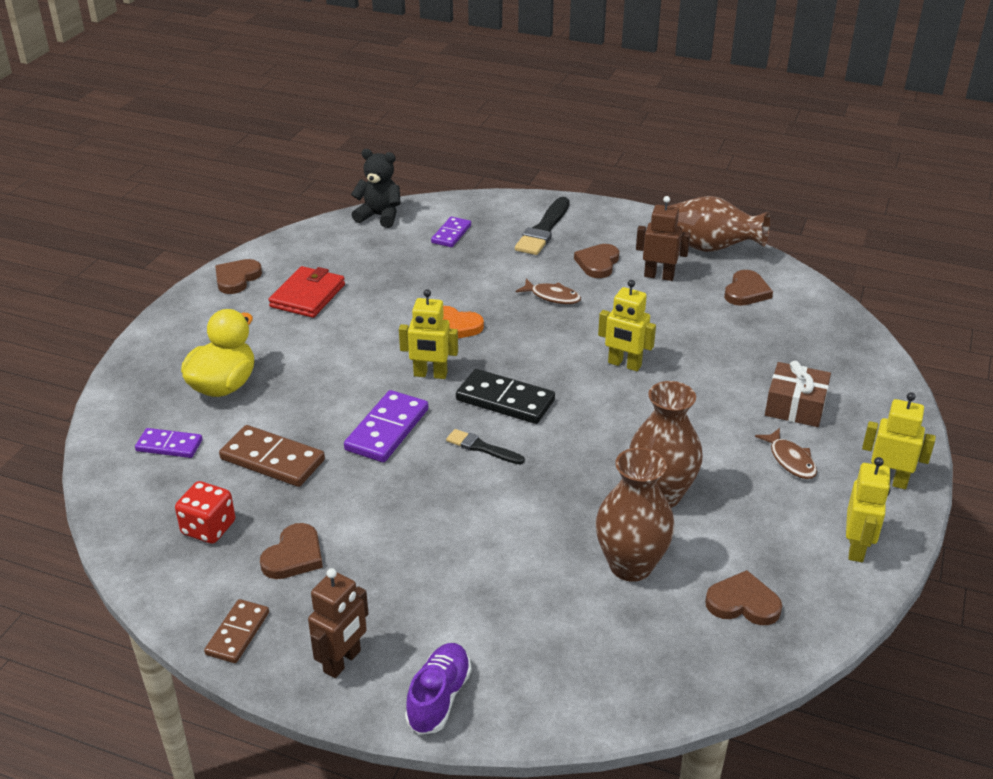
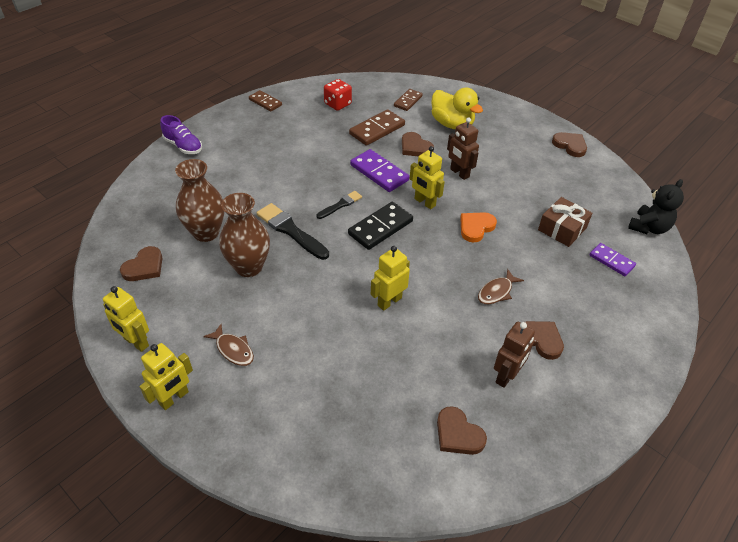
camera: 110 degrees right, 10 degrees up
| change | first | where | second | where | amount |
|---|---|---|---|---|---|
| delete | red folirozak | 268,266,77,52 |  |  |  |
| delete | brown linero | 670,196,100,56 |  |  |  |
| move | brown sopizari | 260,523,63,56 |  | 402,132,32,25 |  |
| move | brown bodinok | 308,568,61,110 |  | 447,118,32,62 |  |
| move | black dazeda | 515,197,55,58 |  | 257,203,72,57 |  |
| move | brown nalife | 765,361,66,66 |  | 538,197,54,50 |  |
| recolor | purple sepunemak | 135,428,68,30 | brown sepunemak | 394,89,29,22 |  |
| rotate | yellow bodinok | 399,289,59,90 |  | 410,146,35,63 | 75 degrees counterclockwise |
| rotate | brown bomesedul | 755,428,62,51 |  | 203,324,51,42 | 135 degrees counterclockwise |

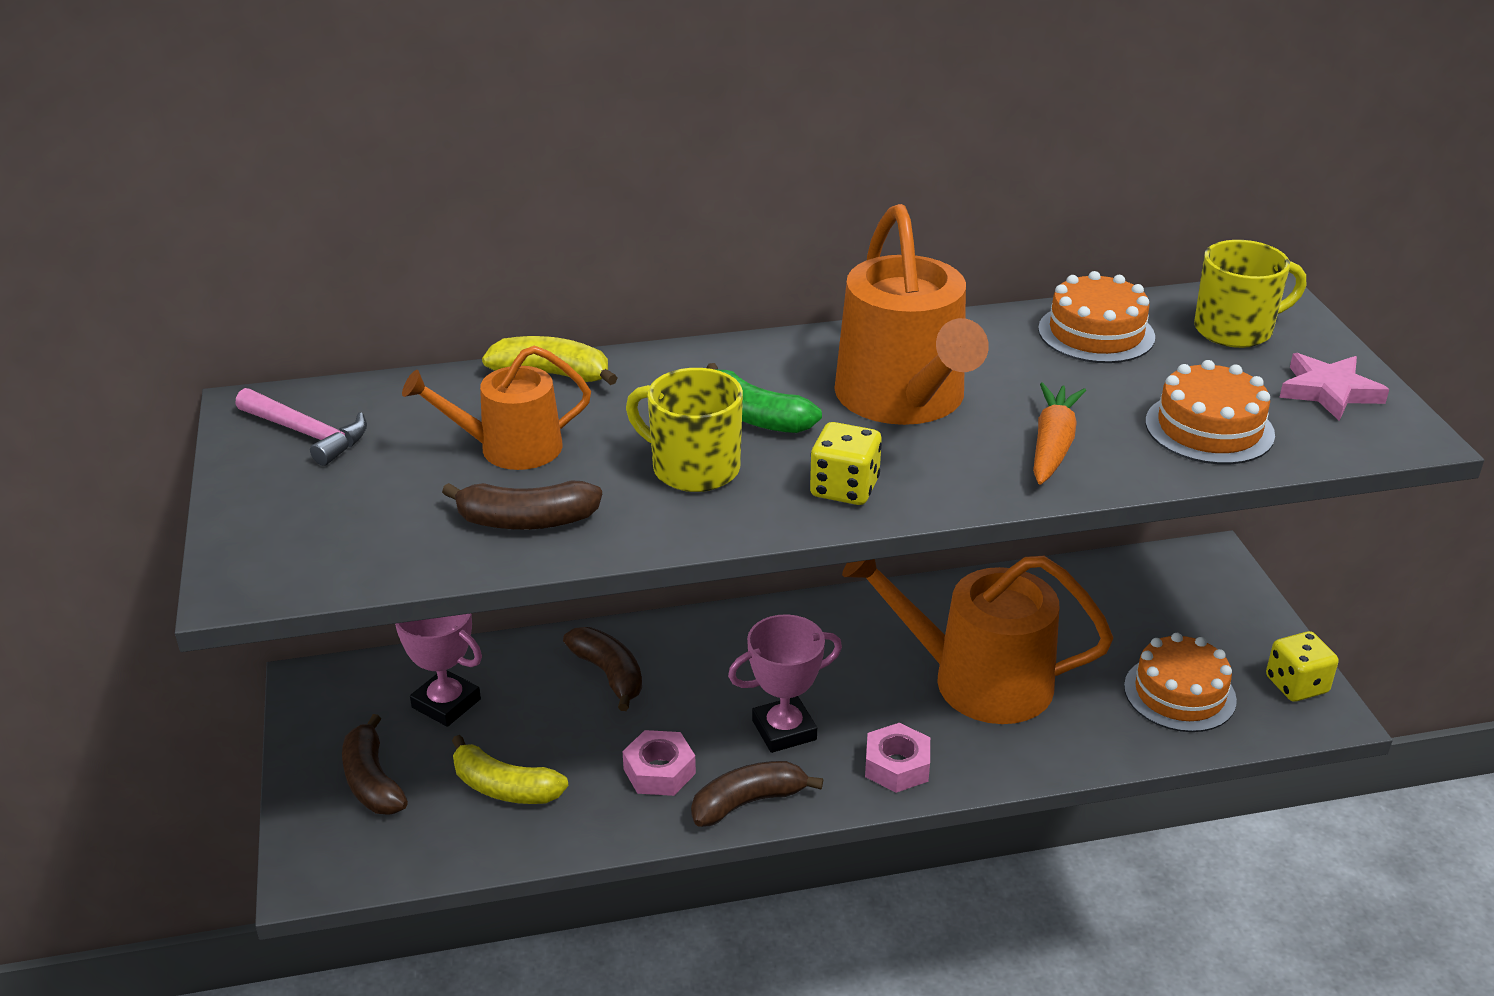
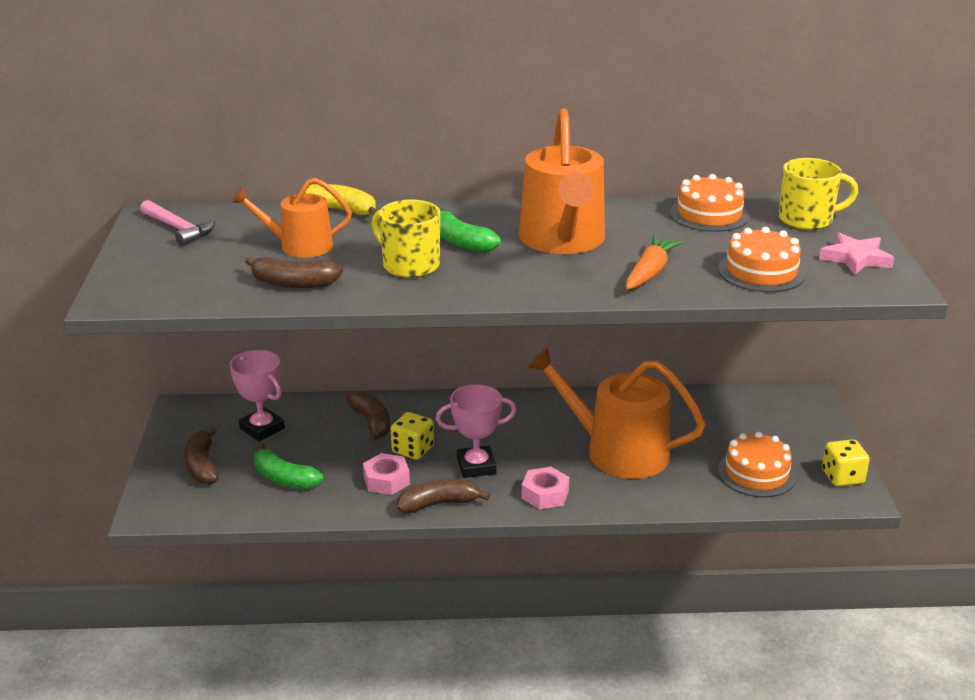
camera: 10 degrees right, 5 degrees down
| change | first | where | second | where | amount |
|---|---|---|---|---|---|
| move | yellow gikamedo | 810,422,72,83 |  | 391,412,43,48 |  |
| recolor | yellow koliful | 452,735,116,69 | green koliful | 254,444,69,45 |  |

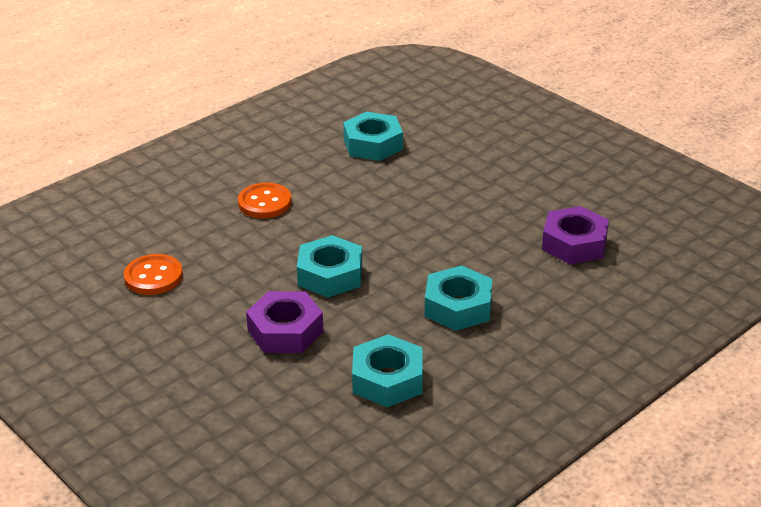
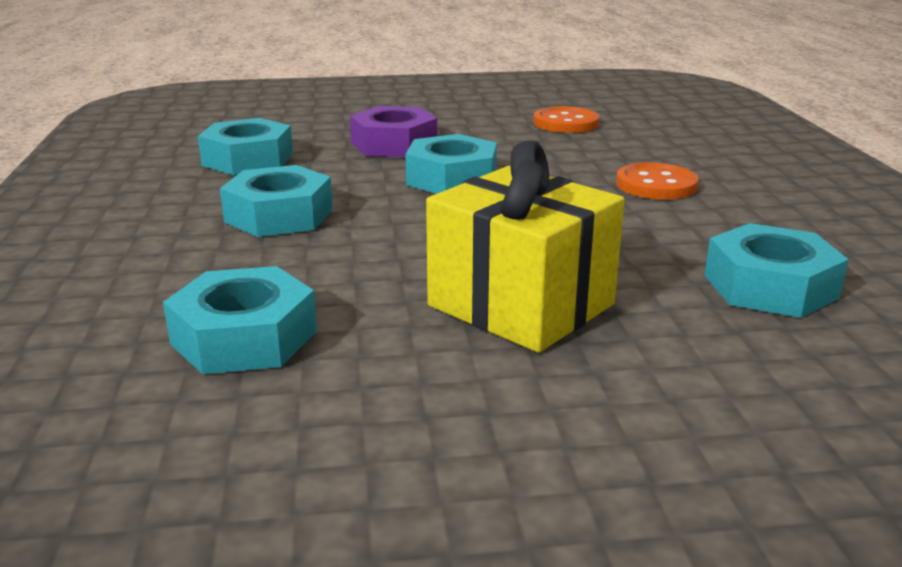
camera: 125 degrees right, 10 degrees down
| change | first | where | second | where | amount |
|---|---|---|---|---|---|
| insert |  |  | yellow nalife | 426,141,199,212 |  |
| recolor | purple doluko | 542,206,67,58 | turquoise doluko | 163,266,154,108 |  |

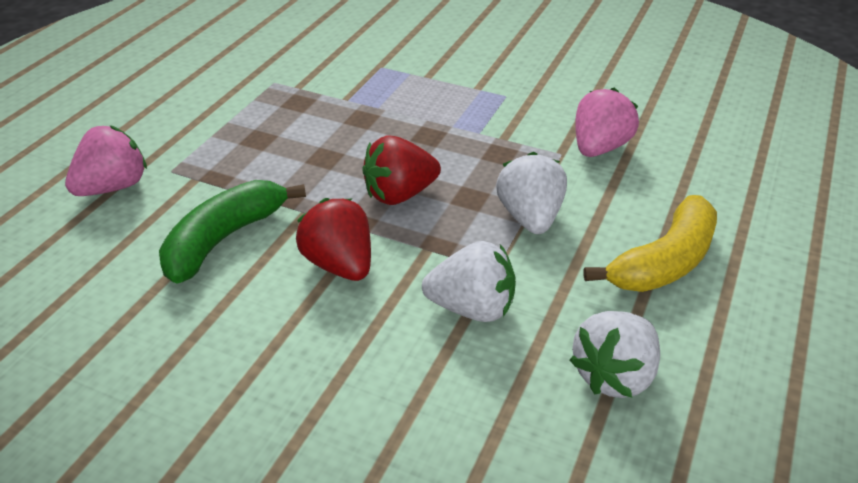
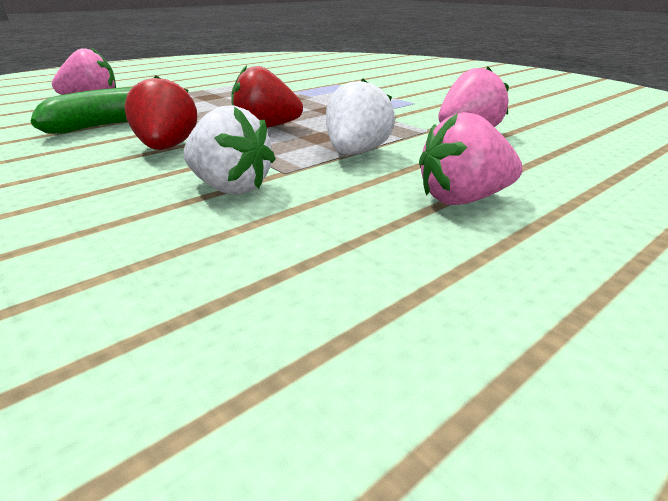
camera: 25 degrees right, 10 degrees down
| change | first | where | second | where | amount |
|---|---|---|---|---|---|
| delete | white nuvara | 570,311,90,87 |  |  |  |
| replace | yellow koliful | 583,195,134,97 | pink nuvara | 419,112,104,93 |  |

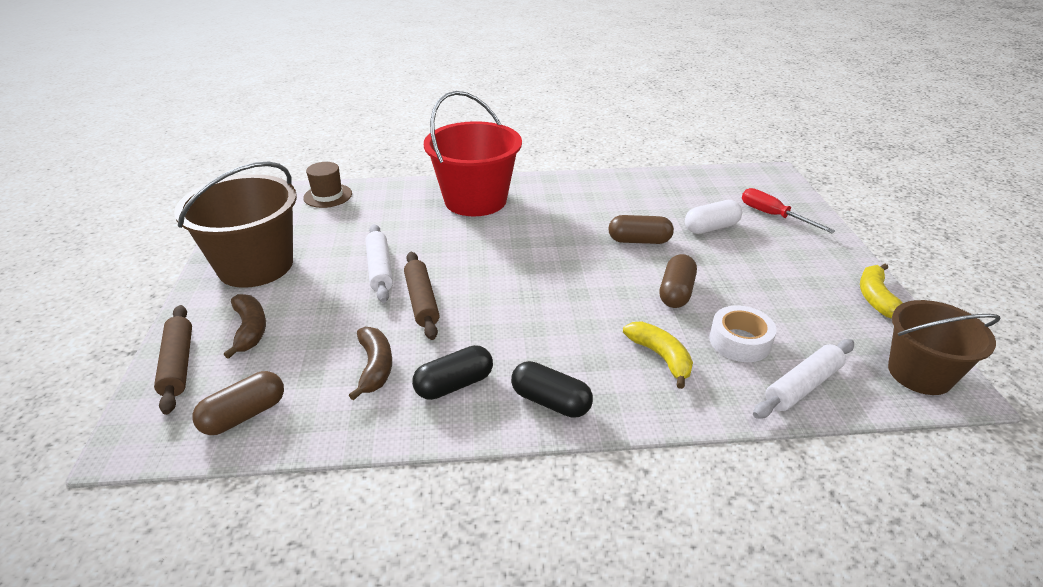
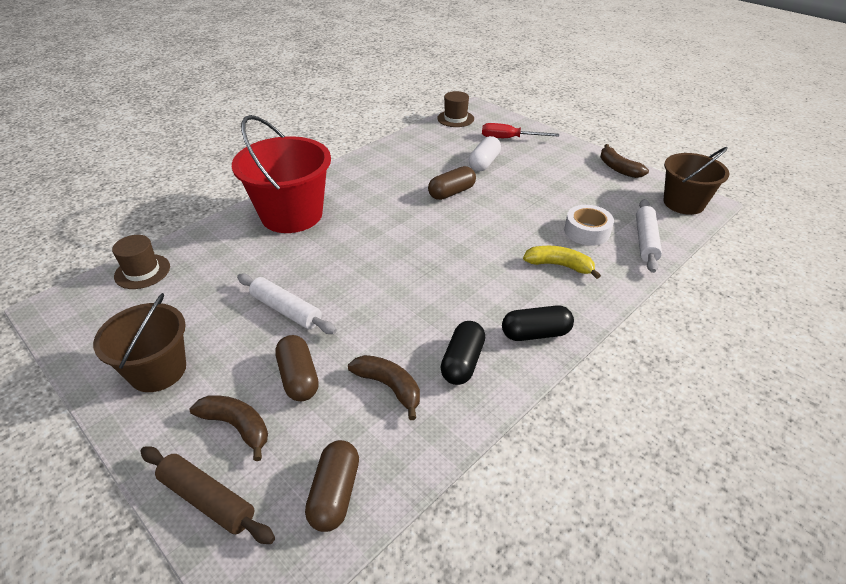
camera: 40 degrees left, 5 degrees up
| change | first | where | second | where | amount |
|---|---|---|---|---|---|
| delete | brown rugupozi | 404,252,36,88 |  |  |  |
| insert |  |  | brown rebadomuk | 437,91,37,36 |  |
| move | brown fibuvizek | 660,254,37,54 |  | 275,335,44,66 |  |
| recolor | yellow koliful | 860,264,42,55 | brown koliful | 600,144,49,34 |  |
| resize | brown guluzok | 174,162,123,126 |  | 93,293,93,99 | x0.66 |

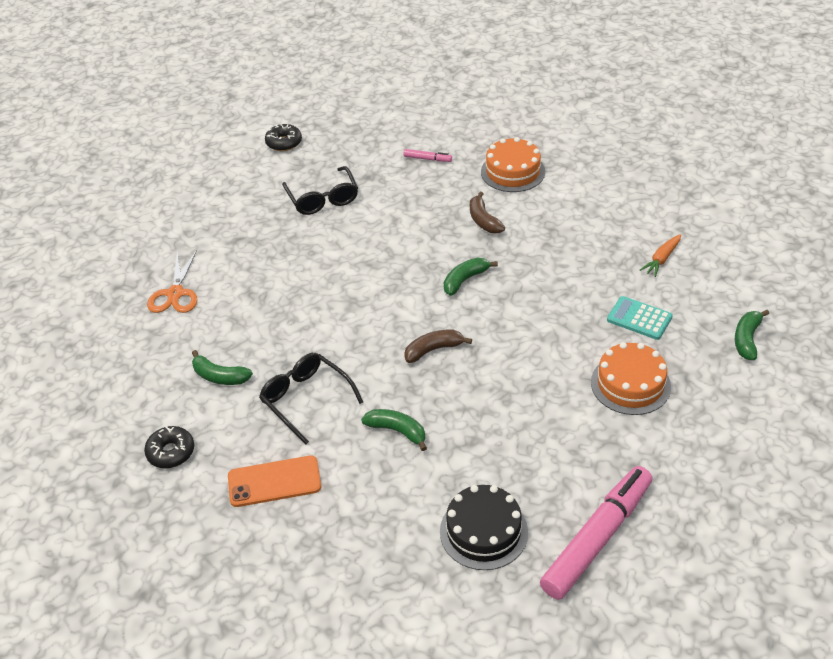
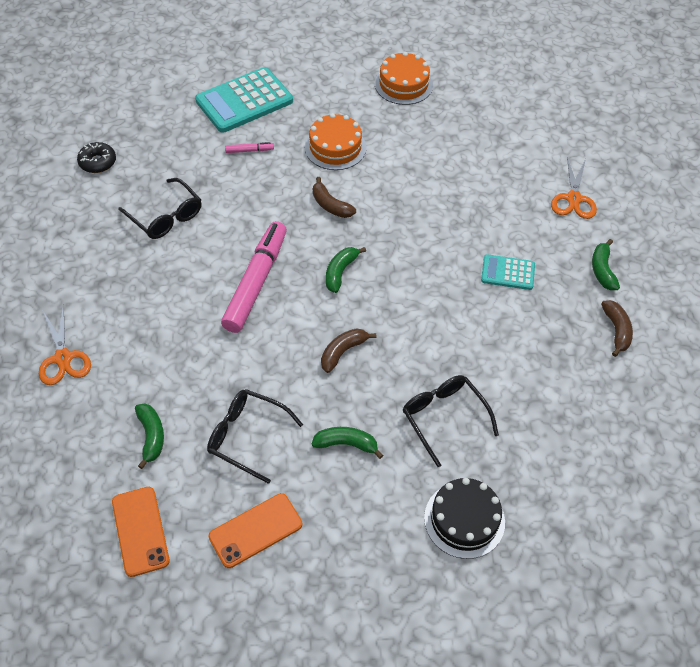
camera: 25 degrees left, 10 degrees up
| change | first | where | second | where | amount |
|---|---|---|---|---|---|
| delete | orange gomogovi | 640,234,41,43 |  |  |  |
| insert |  |  | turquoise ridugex | 195,67,98,66 |  |
| insert |  |  | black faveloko | 402,375,97,92 |  |
| insert |  |  | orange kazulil | 551,157,46,62 |  |
| insert |  |  | brown koliful | 601,300,32,57 |  |
| move | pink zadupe | 540,466,112,134 |  | 221,221,66,112 |  |
| move | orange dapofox | 591,342,80,73 |  | 375,52,58,53 |  |
| replace | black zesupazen | 144,426,50,42 | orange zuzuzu | 112,487,58,90 |  |
| rotate | green koliful | 192,350,61,35 |  | 135,403,29,66 | 105 degrees counterclockwise |

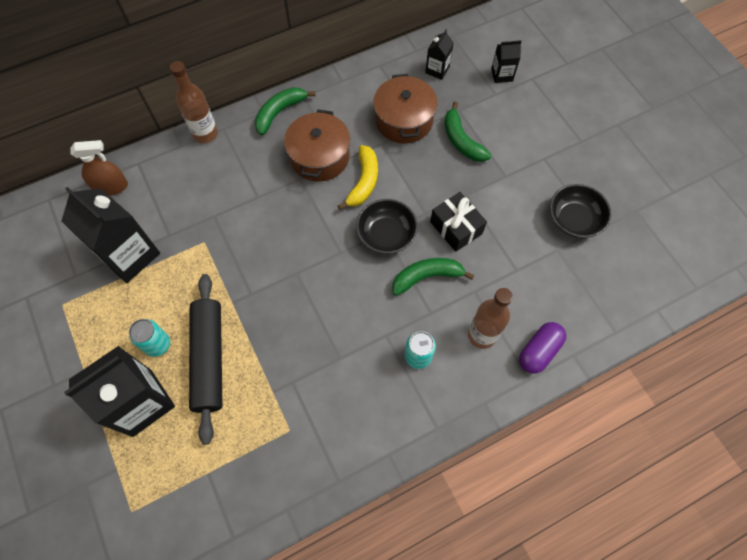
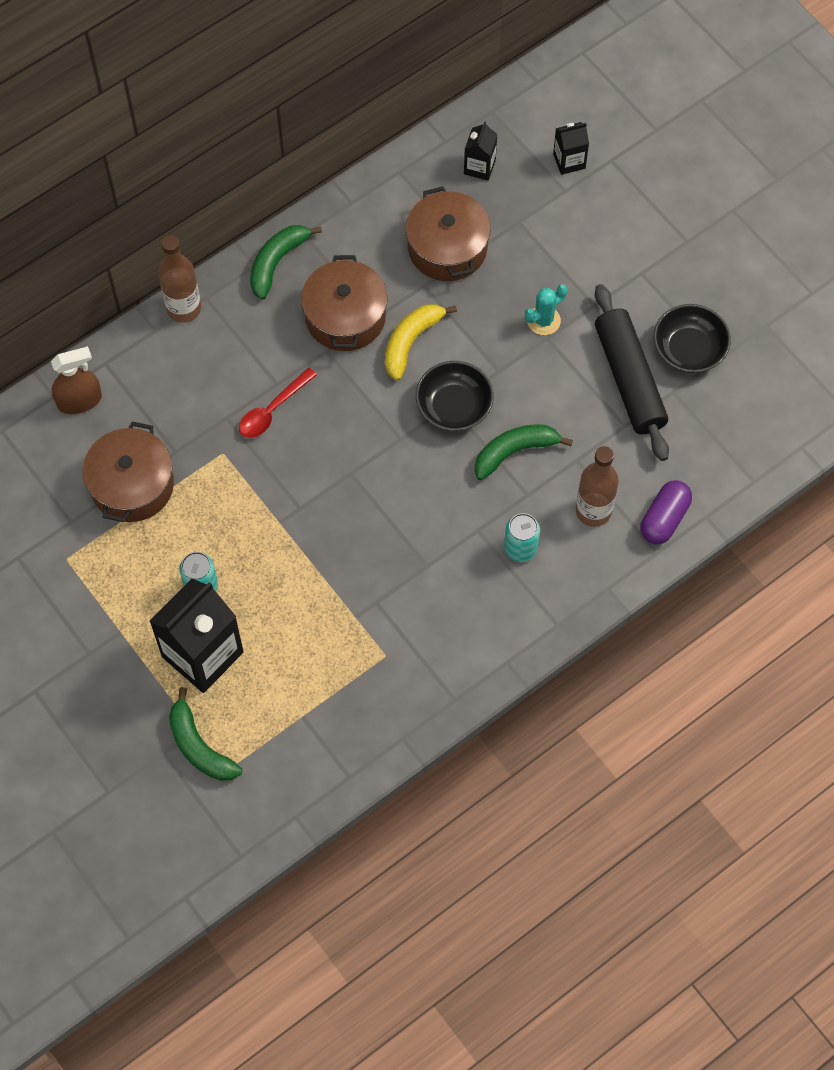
camera: 10 degrees left, 0 degrees up
| change | first | where | second | where | amount |
|---|---|---|---|---|---|
| delete | black nalife | 430,192,57,60 |  |  |  |
| insert |  |  | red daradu | 239,368,78,70 |  |
| insert |  |  | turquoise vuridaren | 525,284,42,51 |  |
| move | black rugupozi | 189,274,34,171 |  | 595,284,74,177 |  |
| move | green koliful | 444,102,47,60 |  | 169,687,73,94 |  |
| replace | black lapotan | 62,187,98,96 | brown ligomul | 83,422,91,100 |  |
| rotate | yellow koliful | 338,145,40,65 |  | 385,304,72,77 | 150 degrees counterclockwise |

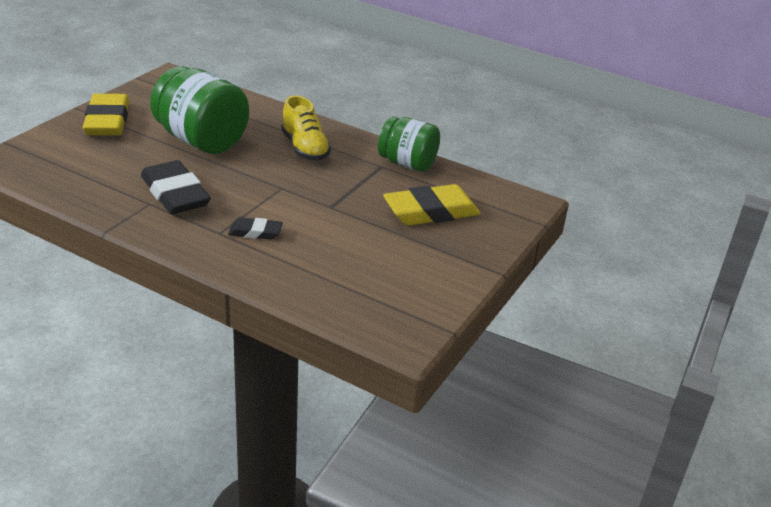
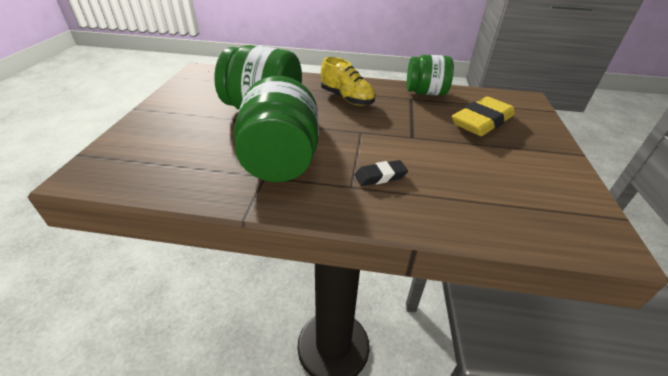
camera: 20 degrees left, 5 degrees up
| change | first | where | second | where | amount |
|---|---|---|---|---|---|
| delete | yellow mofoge | 83,94,46,42 |  |  |  |
| replace | black mofoge | 141,160,70,54 | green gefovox | 234,76,84,106 |  |

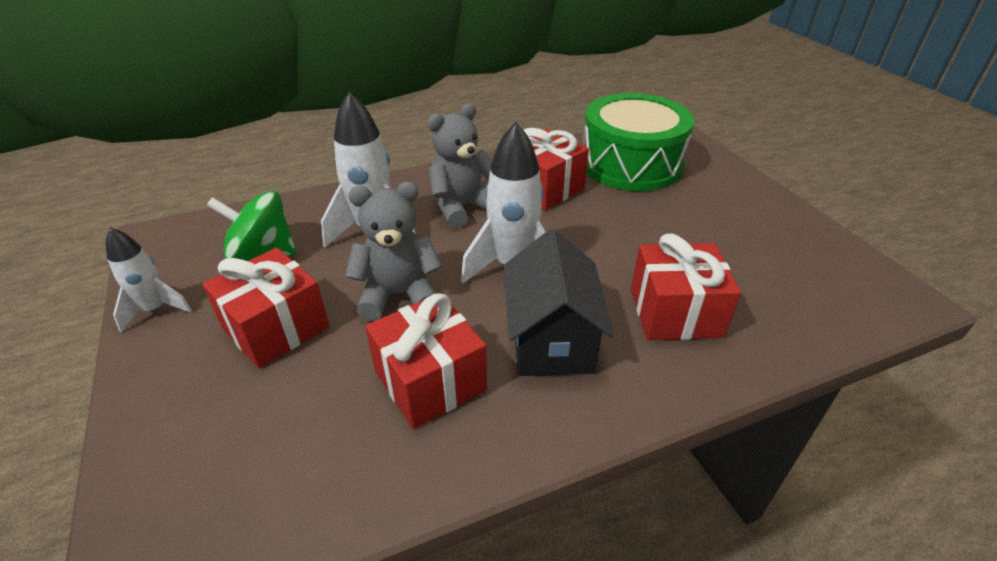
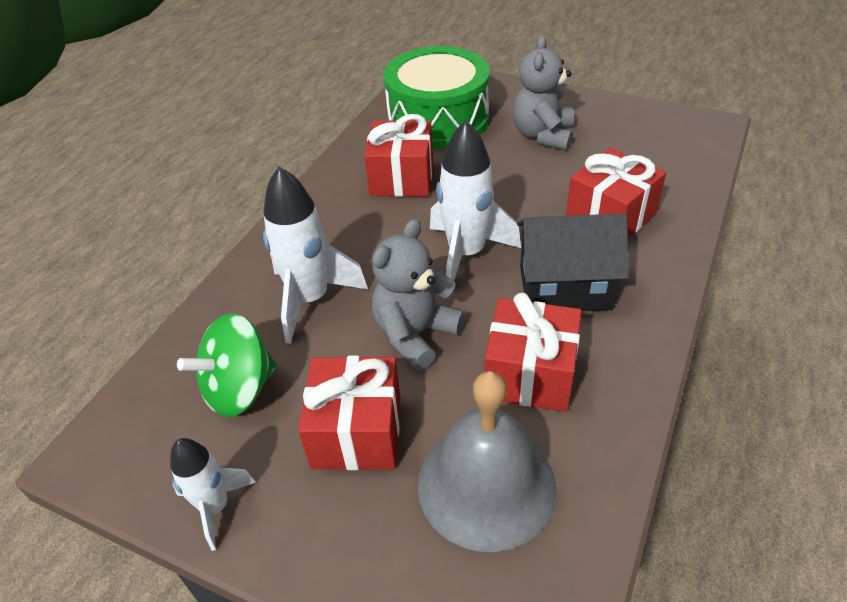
camera: 40 degrees left, 5 degrees up
| change | first | where | second | where | amount |
|---|---|---|---|---|---|
| insert |  |  | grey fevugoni | 417,371,139,181 |  |
| move | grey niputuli | 427,104,65,124 |  | 513,36,61,114 |  |
| rotate | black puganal | 504,229,110,147 |  | 517,213,112,98 | 45 degrees counterclockwise |

